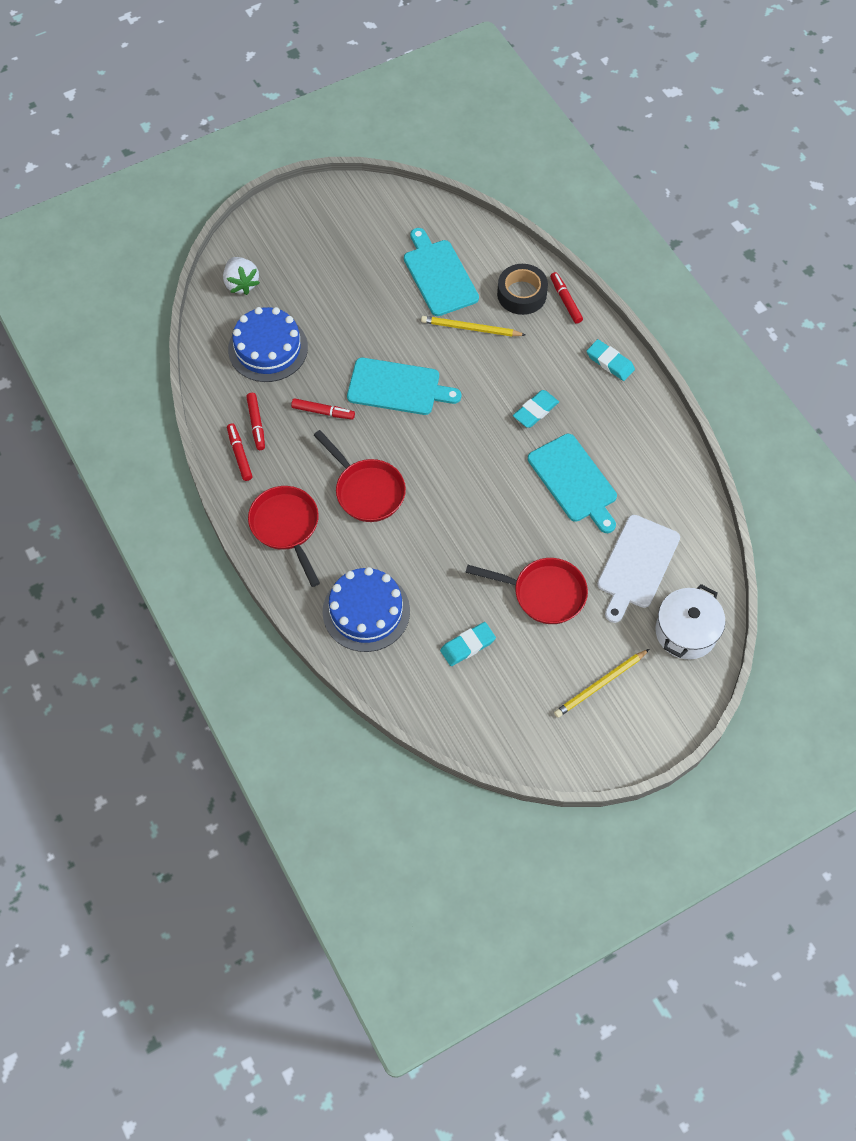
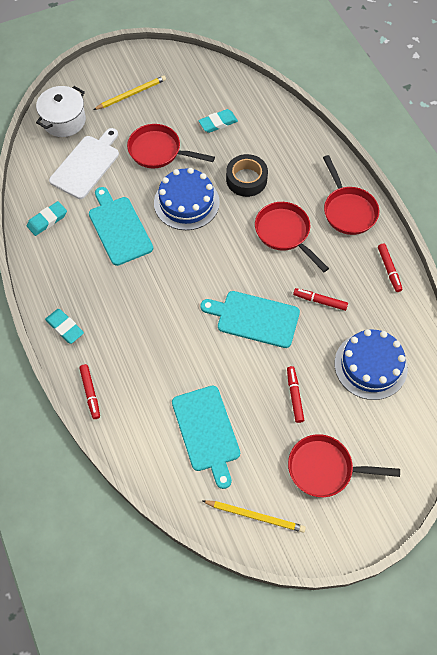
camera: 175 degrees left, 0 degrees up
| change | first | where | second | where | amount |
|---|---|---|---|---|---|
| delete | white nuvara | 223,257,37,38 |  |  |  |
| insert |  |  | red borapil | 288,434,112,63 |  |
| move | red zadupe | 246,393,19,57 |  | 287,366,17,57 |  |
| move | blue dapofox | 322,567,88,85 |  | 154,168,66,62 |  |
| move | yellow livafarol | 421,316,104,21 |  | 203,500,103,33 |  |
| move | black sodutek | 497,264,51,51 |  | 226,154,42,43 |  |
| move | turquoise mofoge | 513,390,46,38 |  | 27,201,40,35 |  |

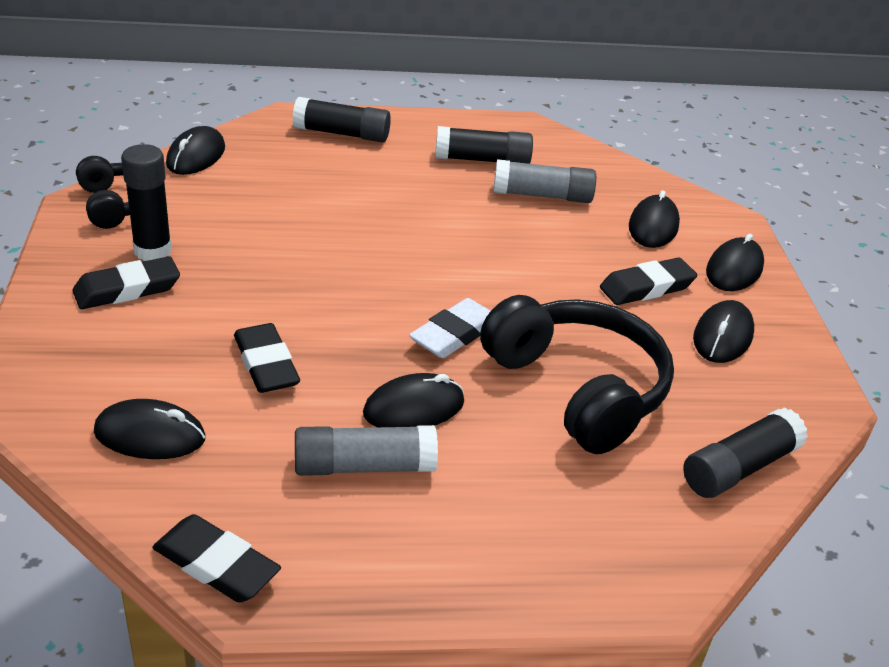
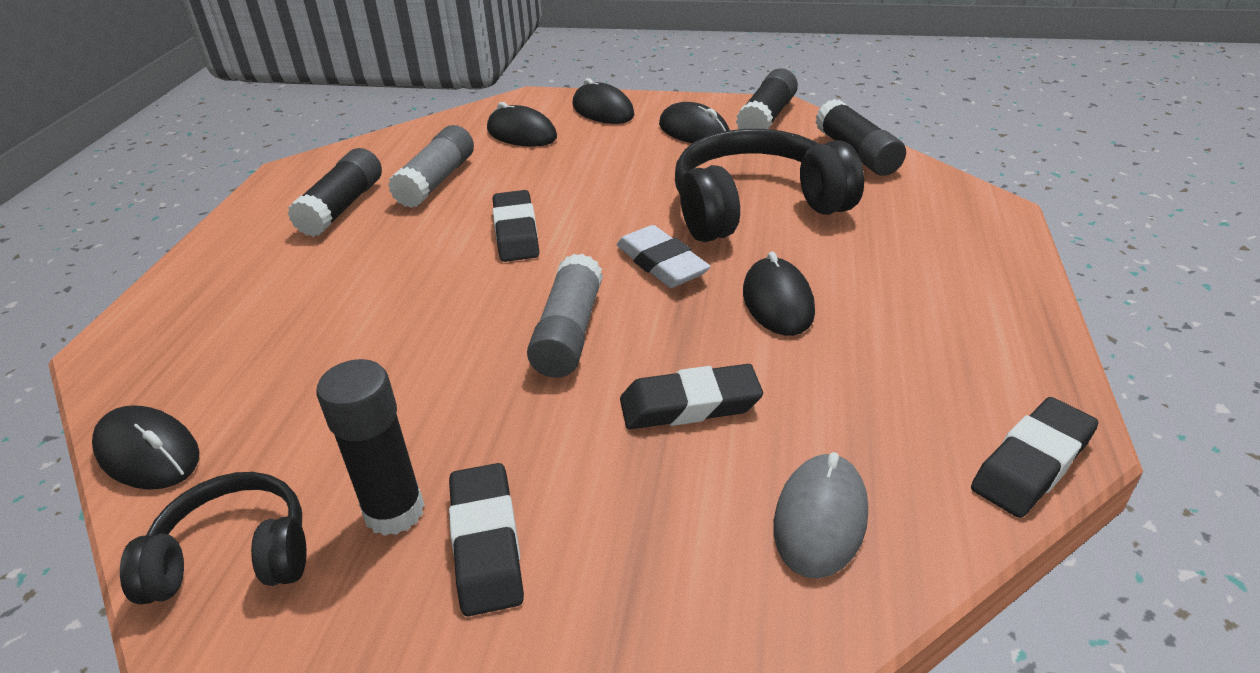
camera: 70 degrees left, 0 degrees up
| change | first | where | second | where | amount |
|---|---|---|---|---|---|
| move | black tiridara | 292,97,99,46 |  | 736,68,62,61 |  |
| move | grey tiridara | 295,425,143,51 |  | 527,254,76,124 |  |
| move | black mofoge | 600,257,97,48 |  | 493,190,46,72 |  |
| recolor | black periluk | 94,399,112,60 | grey periluk | 774,452,94,127 |  |

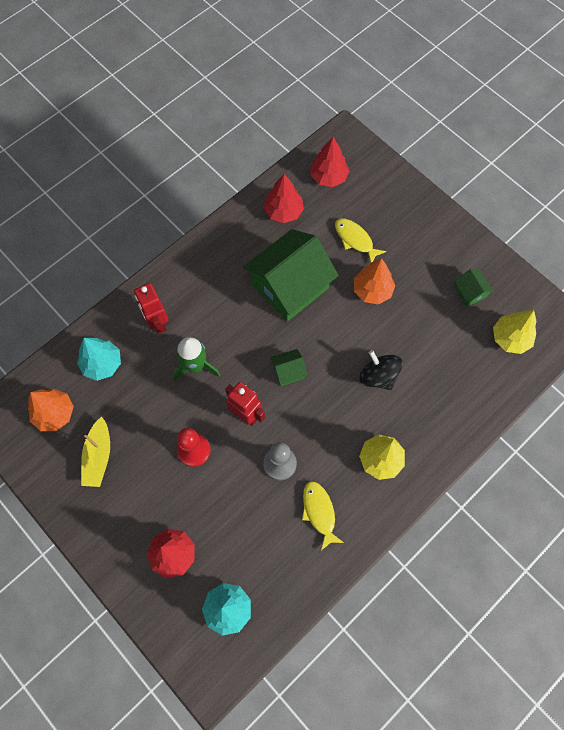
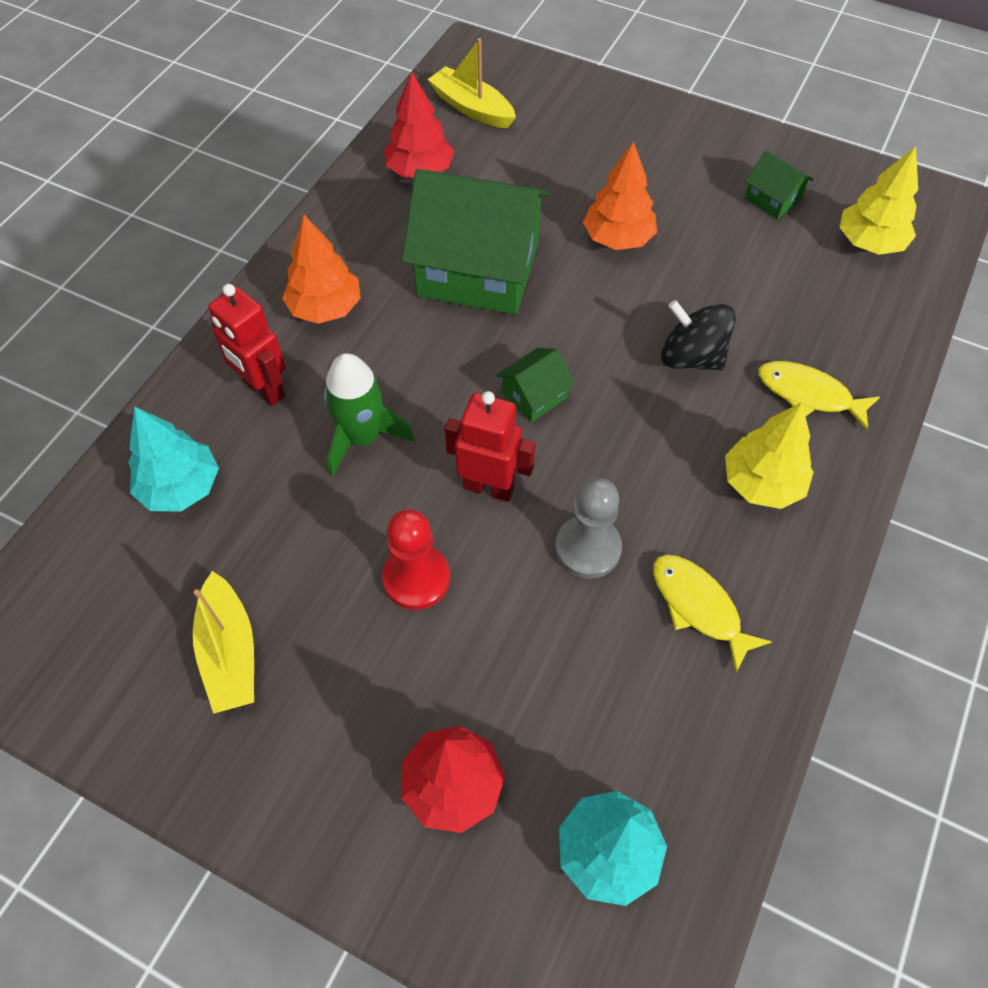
camera: 20 degrees left, 10 degrees down
| change | first | where | second | where | amount |
|---|---|---|---|---|---|
| move | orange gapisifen | 28,389,46,42 |  | 282,215,79,109 |  |
| move | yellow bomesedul | 335,218,51,45 |  | 758,361,122,69 |  |
| replace | red gapisifen | 310,137,39,50 | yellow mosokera | 428,38,88,90 |  |
| rotate | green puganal | 243,229,96,93 |  | 402,169,148,146 | 75 degrees clockwise |

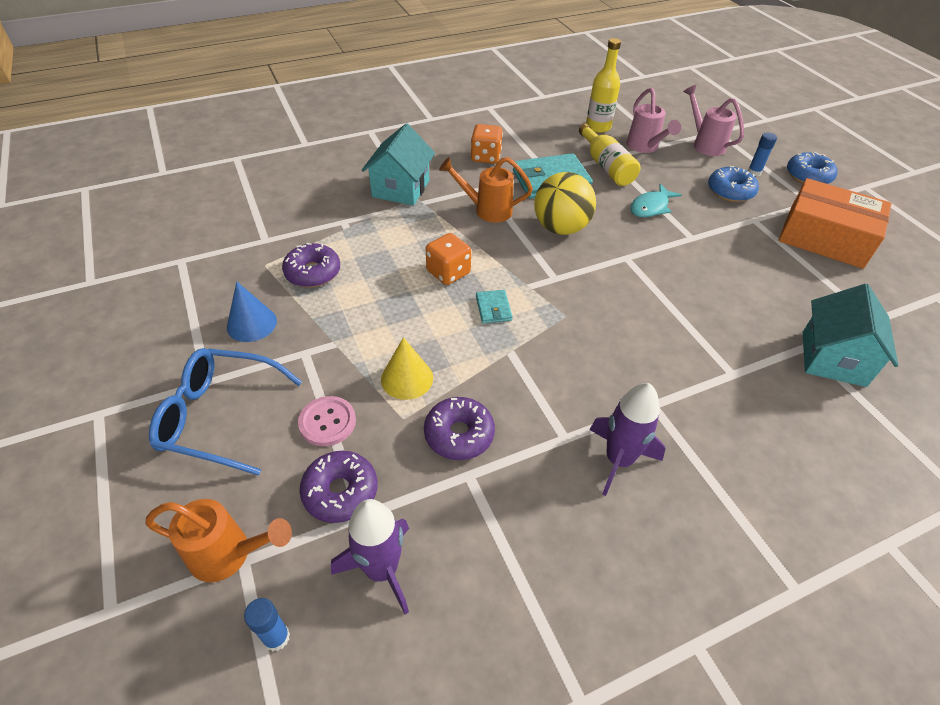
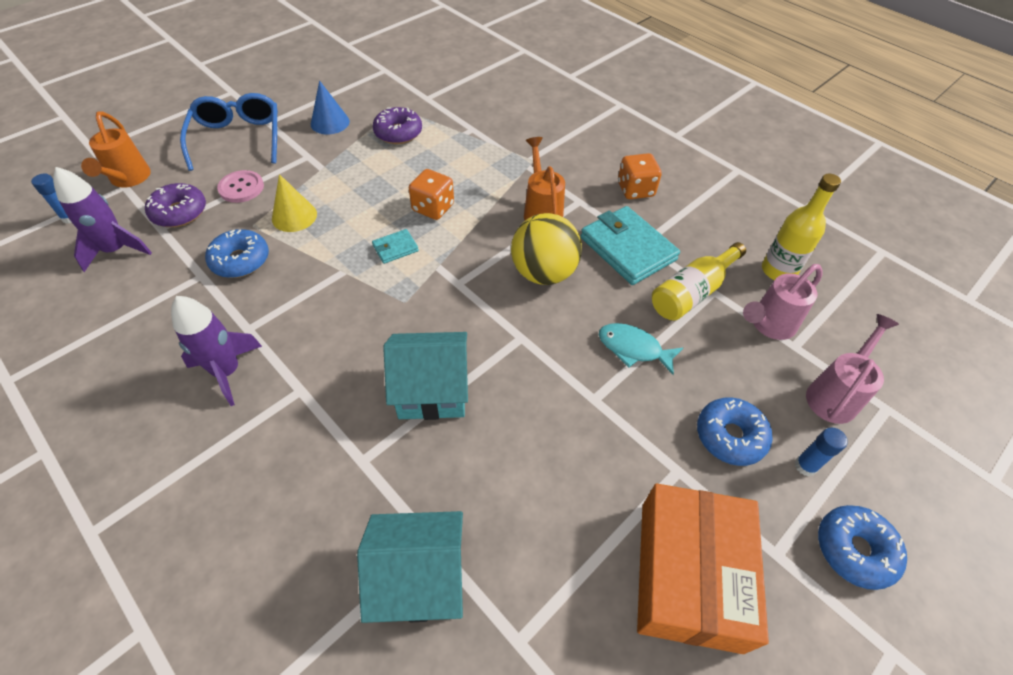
camera: 70 degrees right, 5 degrees up
| change | first | where | second | where | amount |
|---|---|---|---|---|---|
| move | turquoise puganal | 362,123,73,83 |  | 383,332,85,88 |  |
| recolor | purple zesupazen | 424,397,71,63 | blue zesupazen | 205,229,64,49 |  |

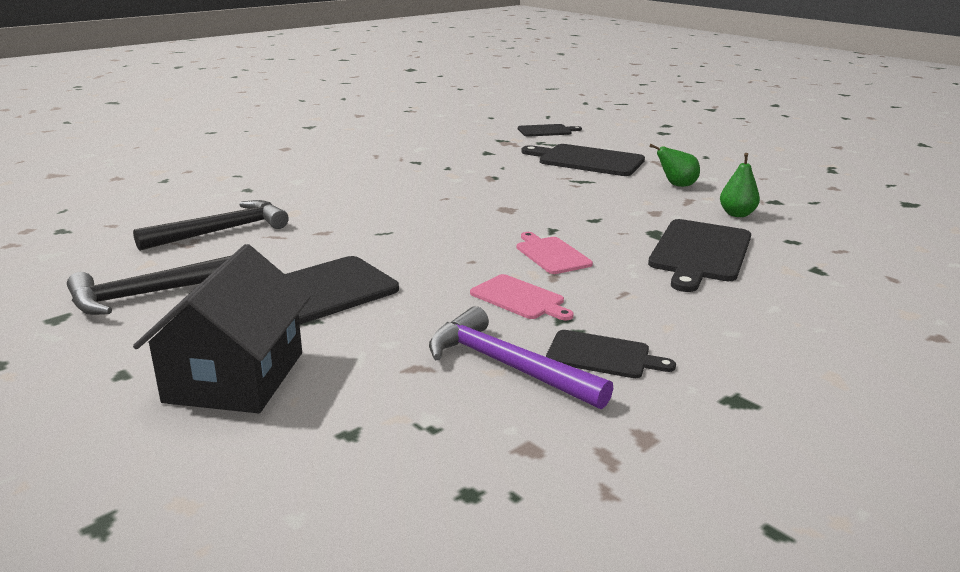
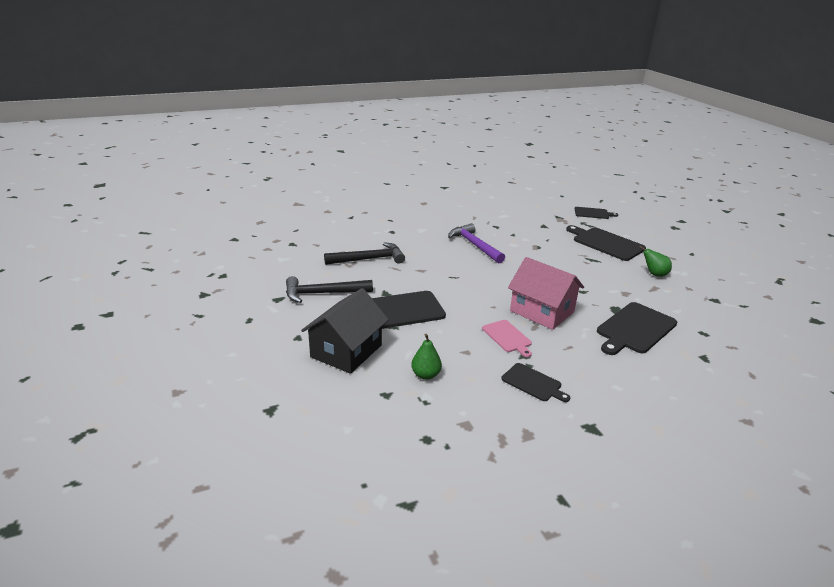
camera: 20 degrees right, 5 degrees up
| change | first | where | second | where | amount |
|---|---|---|---|---|---|
| move | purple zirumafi | 429,306,184,103 |  | 448,223,57,40 |  |
| move | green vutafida | 720,153,40,64 |  | 411,334,31,46 |  |
| replace | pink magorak | 517,232,76,42 | pink puganal | 508,257,76,73 |  |

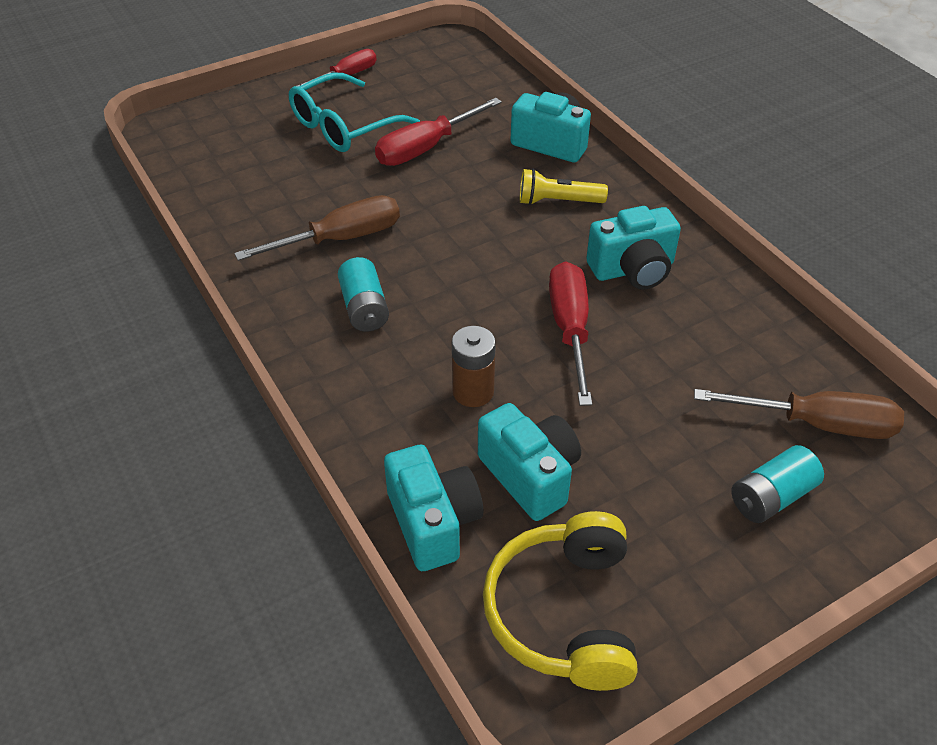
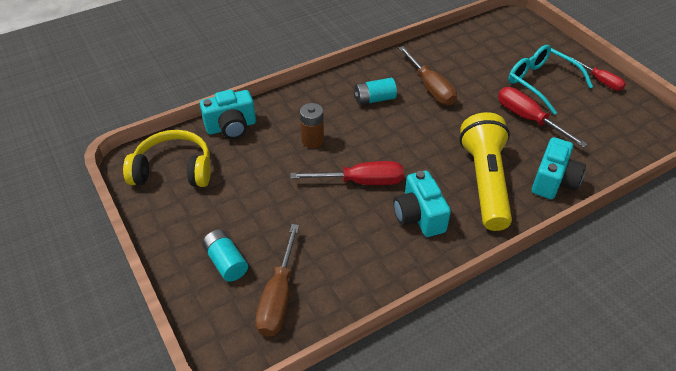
camera: 90 degrees right, 0 degrees up
| change | first | where | second | where | amount |
|---|---|---|---|---|---|
| delete | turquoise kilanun | 478,403,103,118 |  |  |  |
| resize | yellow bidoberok | 520,169,88,36 |  | 459,112,53,119 | x2.01 |

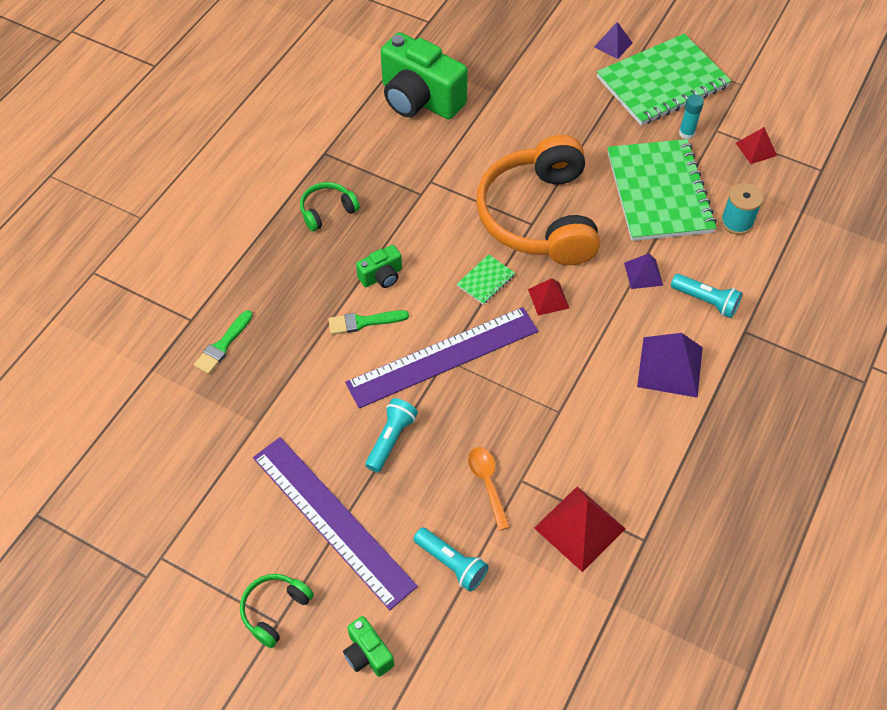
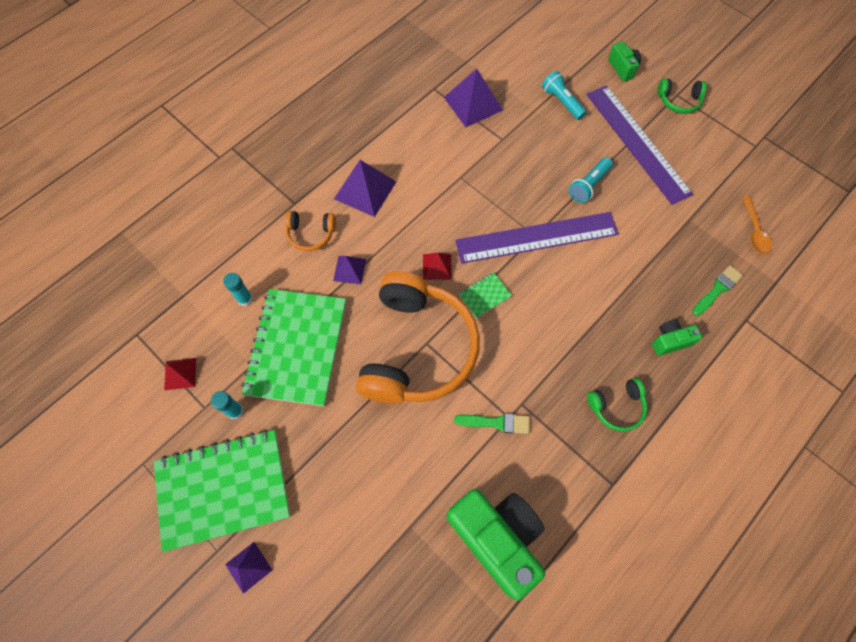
camera: 165 degrees left, 10 degrees up
| change | first | where | second | where | amount |
|---|---|---|---|---|---|
| move | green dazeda | 328,310,81,25 |  | 454,414,75,20 |  |
| move | green kilanun | 356,245,46,43 |  | 652,320,50,36 |  |
| move | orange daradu | 468,447,42,84 |  | 742,196,30,58 |  |
| replace | turquoise bidoberok | 671,274,71,44 | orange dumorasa | 285,211,51,40 |  |
| replace | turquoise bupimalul | 721,183,42,52 | turquoise tiridara | 223,273,30,33 |  |
| recolor | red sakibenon | 534,487,92,85 | purple sakibenon | 444,69,59,58 |  |
| rotate | green dumorasa | 240,574,74,74 |  | 658,78,49,36 | 45 degrees clockwise |

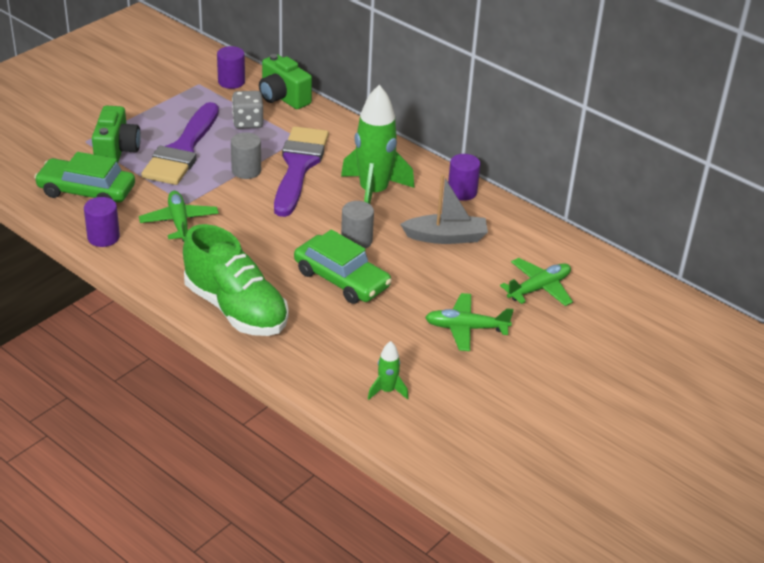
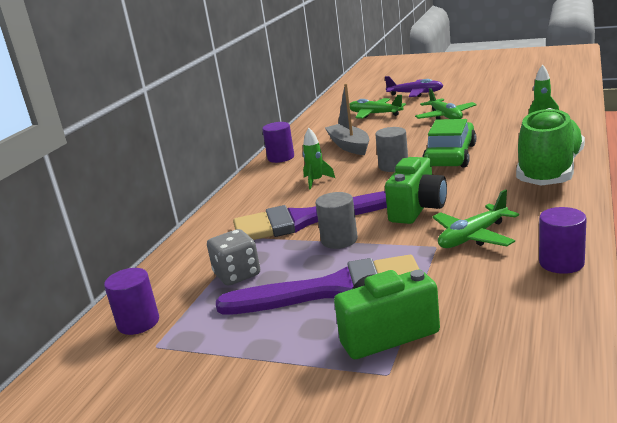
camera: 105 degrees left, 15 degrees down
| change | first | where | second | where | amount |
|---|---|---|---|---|---|
| delete | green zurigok | 34,152,101,50 |  |  |  |
| insert |  |  | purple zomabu | 385,76,59,21 |  |
| move | green kilanun | 259,54,53,55 |  | 385,157,62,67 |  |
| resize | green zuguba | 341,85,74,119 |  | 303,128,32,62 | x0.45 |

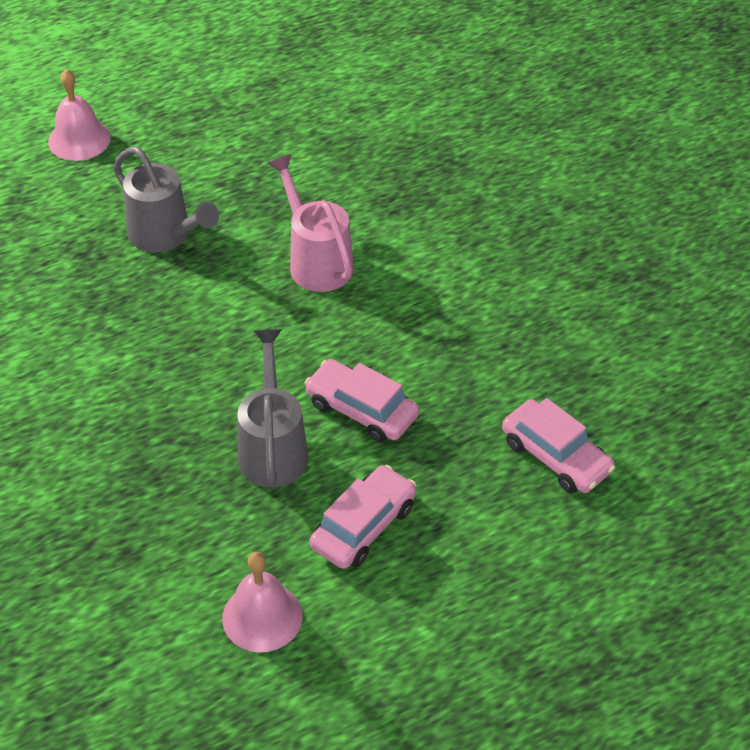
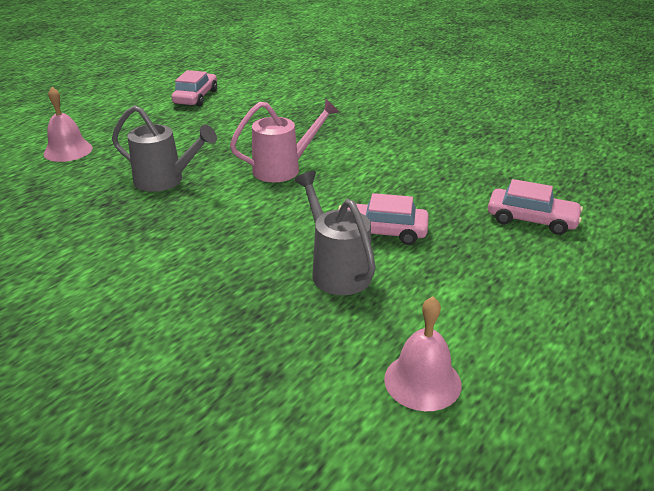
camera: 25 degrees left, 15 degrees down
| change | first | where | second | where | amount |
|---|---|---|---|---|---|
| move | pink zurigok | 309,465,107,104 |  | 171,70,46,36 |  |
| rotate | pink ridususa | 268,154,86,138 |  | 230,99,109,83 | 120 degrees clockwise |

